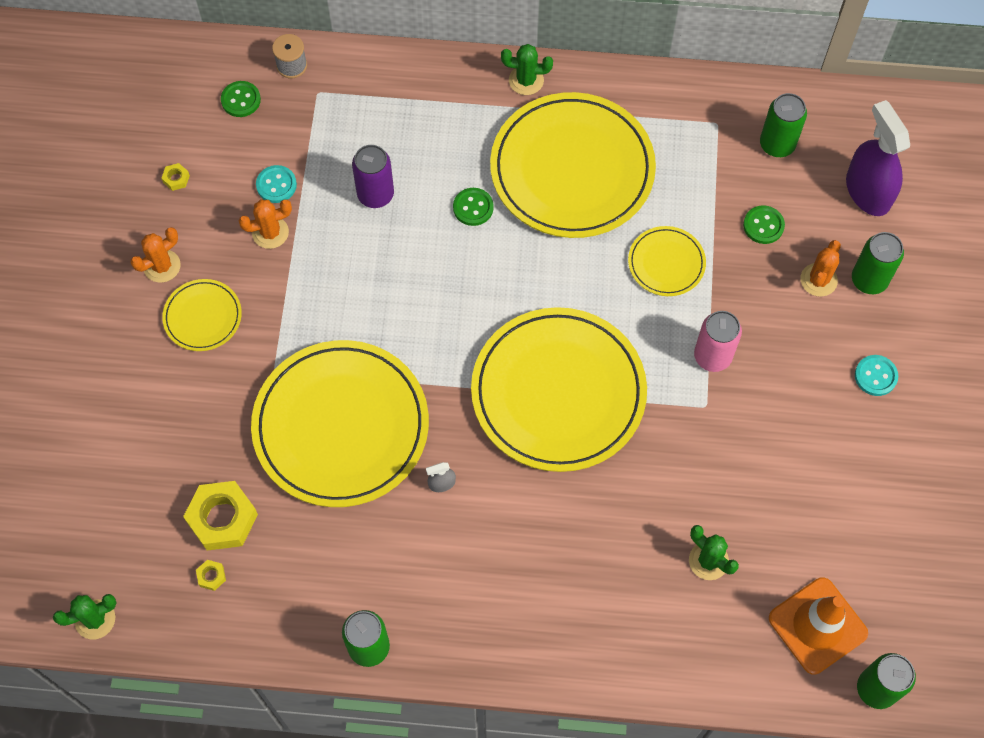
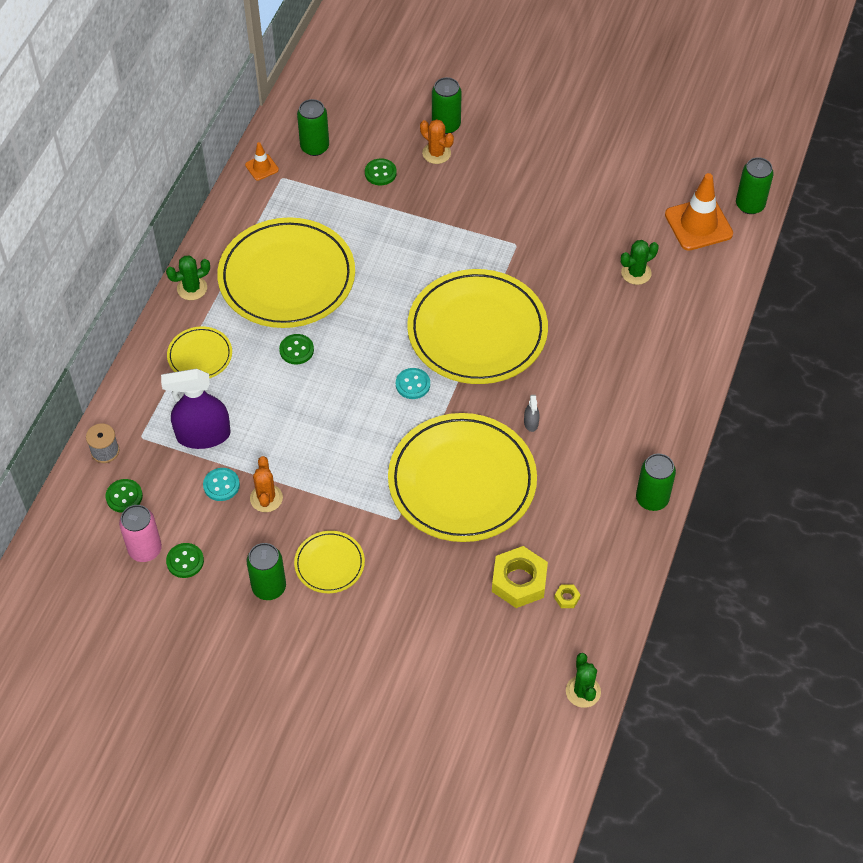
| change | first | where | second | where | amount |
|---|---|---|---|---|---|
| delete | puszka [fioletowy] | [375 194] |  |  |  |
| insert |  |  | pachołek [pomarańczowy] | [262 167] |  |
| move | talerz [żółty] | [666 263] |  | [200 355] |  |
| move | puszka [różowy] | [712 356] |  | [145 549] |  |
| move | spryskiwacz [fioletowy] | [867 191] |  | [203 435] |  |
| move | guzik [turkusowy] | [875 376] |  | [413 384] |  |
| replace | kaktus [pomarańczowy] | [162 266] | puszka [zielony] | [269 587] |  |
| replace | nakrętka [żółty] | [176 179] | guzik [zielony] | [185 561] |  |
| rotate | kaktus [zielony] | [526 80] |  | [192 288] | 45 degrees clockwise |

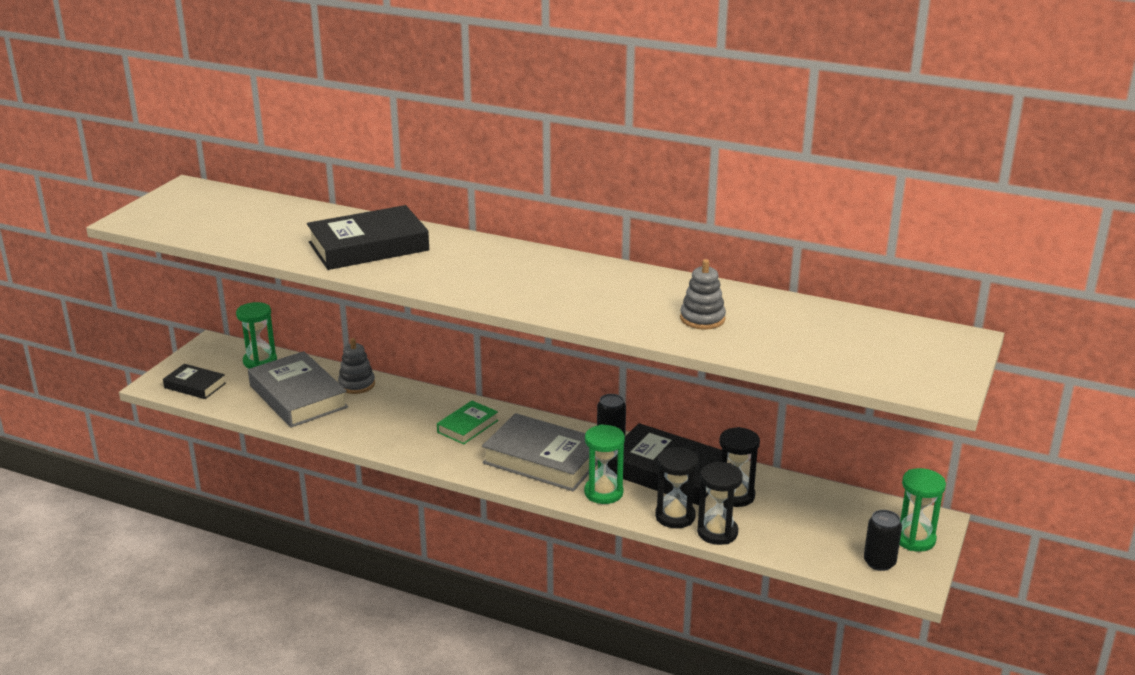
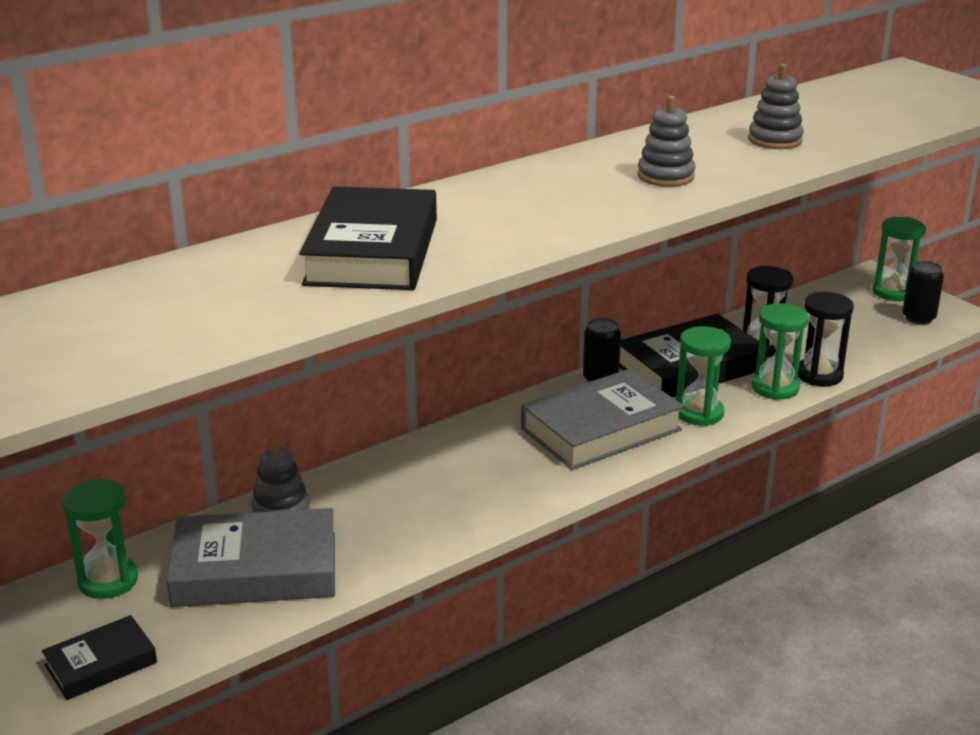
| change | first | where | second | where | amount |
|---|---|---|---|---|---|
| delete | książka [zielony] | [467 426] |  |  |  |
| insert |  |  | zabawka nakładanka [szary] | [665 176] |  |
| recolor | klepsydra [czarny] | [675 516] | klepsydra [zielony] | [775 388] |  |

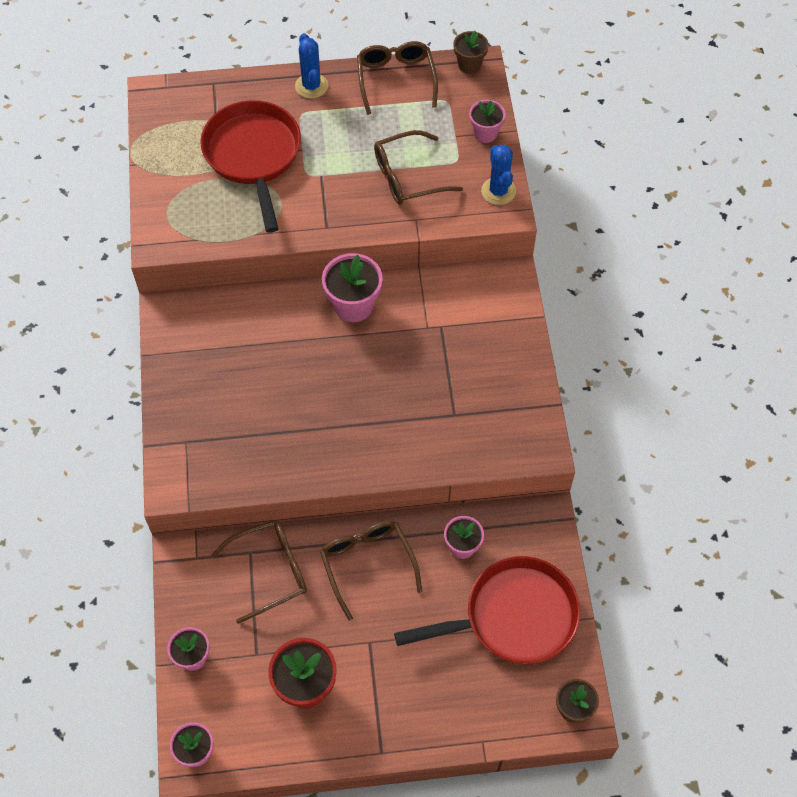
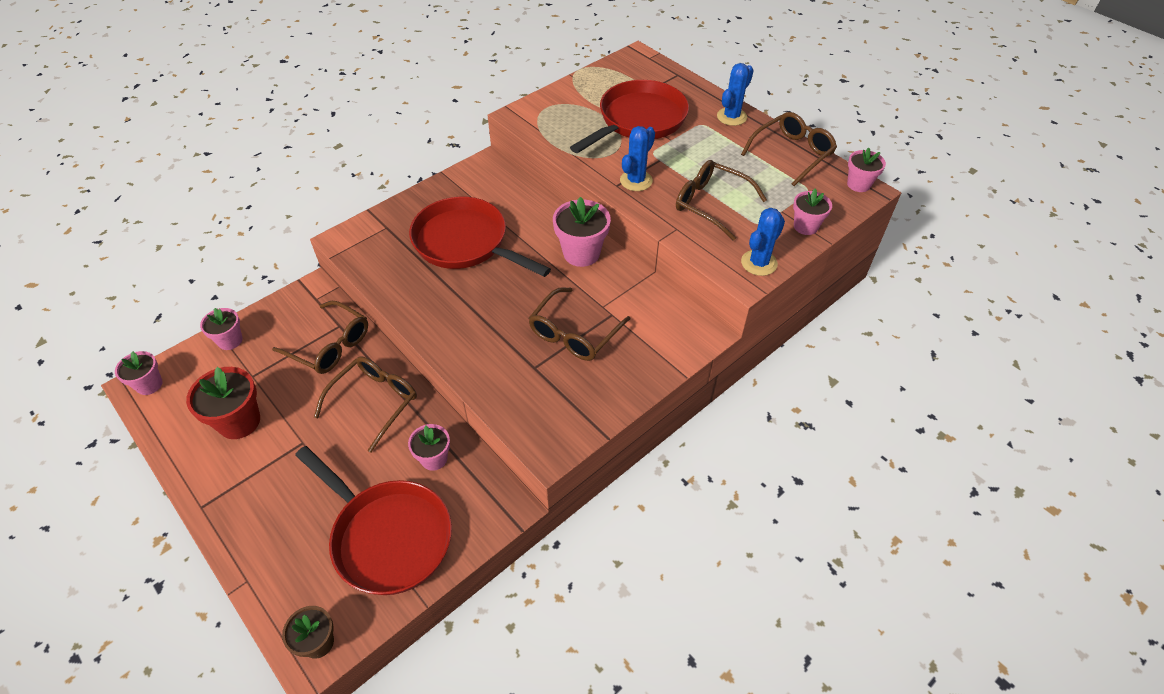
| change | first | where | second | where | amount |
|---|---|---|---|---|---|
| insert |  |  | patelnia [czerwony] | [465 243] |  |
| insert |  |  | okulary [brązowy] | [574 334] |  |
| insert |  |  | kaktus [niebieski] | [636 181] |  |
| recolor | doniczka [brązowy] | [469 64] | doniczka [różowy] | [858 184] |  |

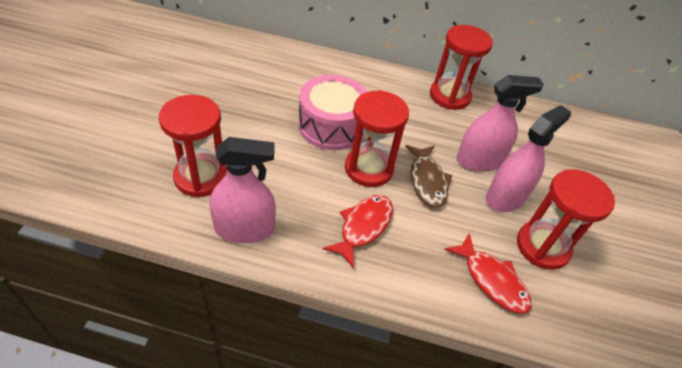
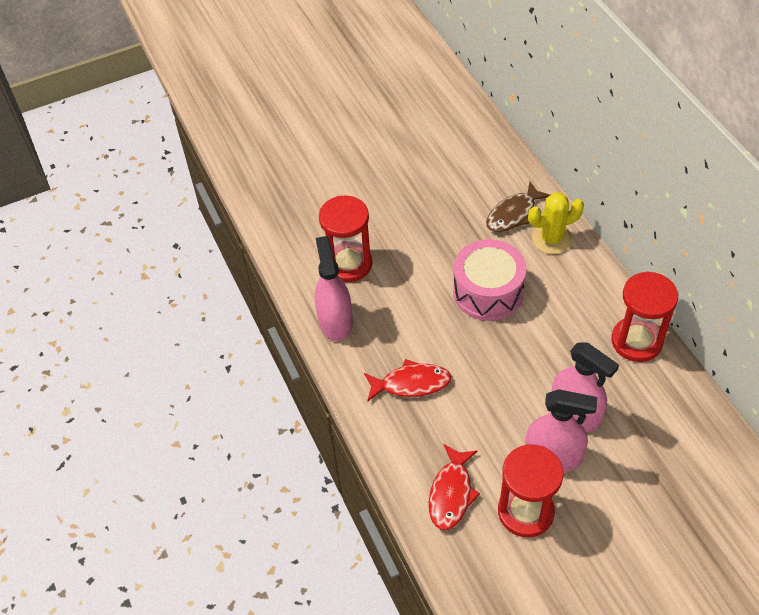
| change | first | where | second | where | amount |
|---|---|---|---|---|---|
| delete | klepsydra [czerwony] | [368 169] |  |  |  |
| insert |  |  | kaktus [żółty] | [552 239] |  |
| move | ryba [brązowy] | [427 181] |  | [513 214] |  |
| rotate | spryskiwacz [różowy] | [244 229] |  | [335 321] | 150 degrees counterclockwise |

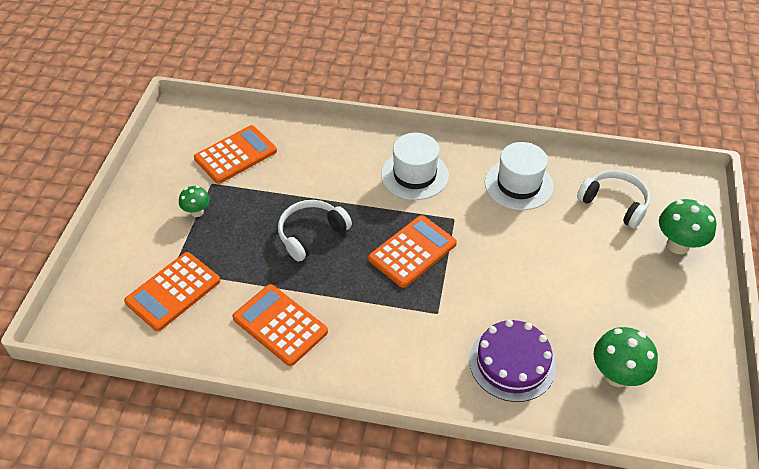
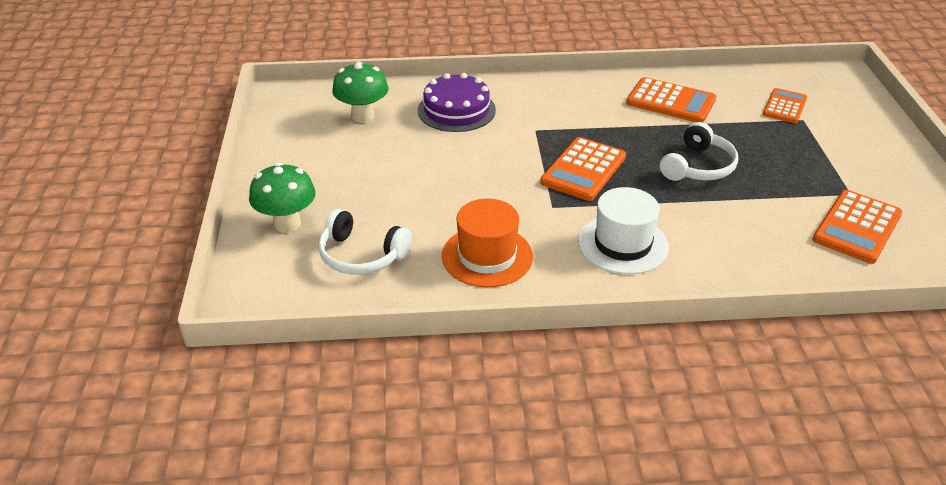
| change | first | where | second | where | amount |
|---|---|---|---|---|---|
| delete | grzyb [zielony] | [197 212] |  |  |  |
| recolor | kapelusz [biały] | [518 184] | kapelusz [pomarańczowy] | [487 256] |  |
| resize | kalkulator [pomarańczowy] | [173 291] |  | [784 106] | x0.66 |

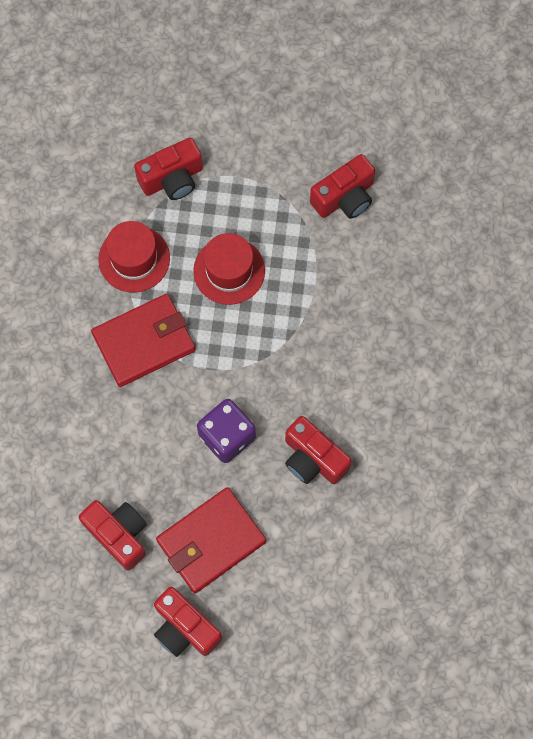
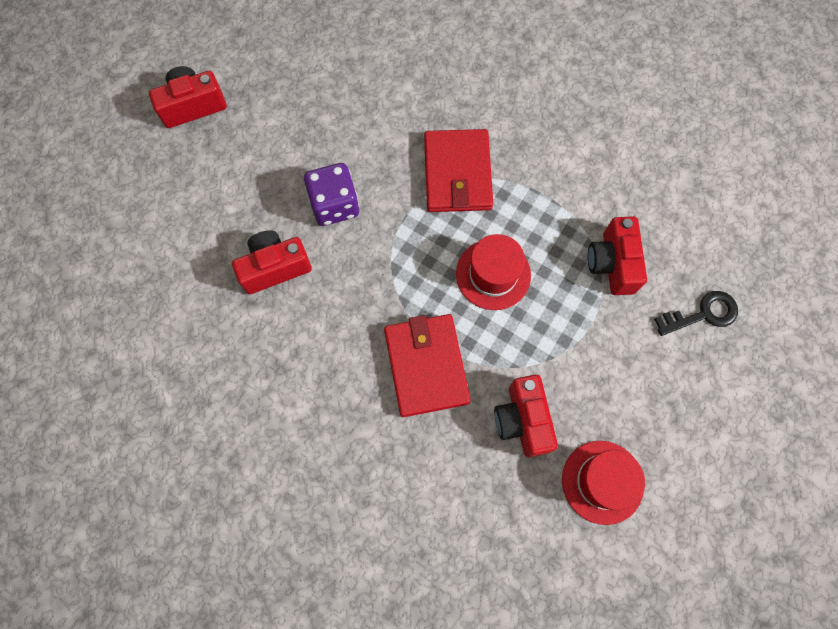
| change | first | where | second | where | amount |
|---|---|---|---|---|---|
| delete | aparat fotograficzny [czerwony] | [118 534] |  |  |  |
| insert |  |  | klucz [czarny] | [703 314] |  |
| move | kapelusz [czerwony] | [134 259] |  | [602 482] |  |
| move | portfel [czerwony] | [211 541] |  | [426 366] |  |

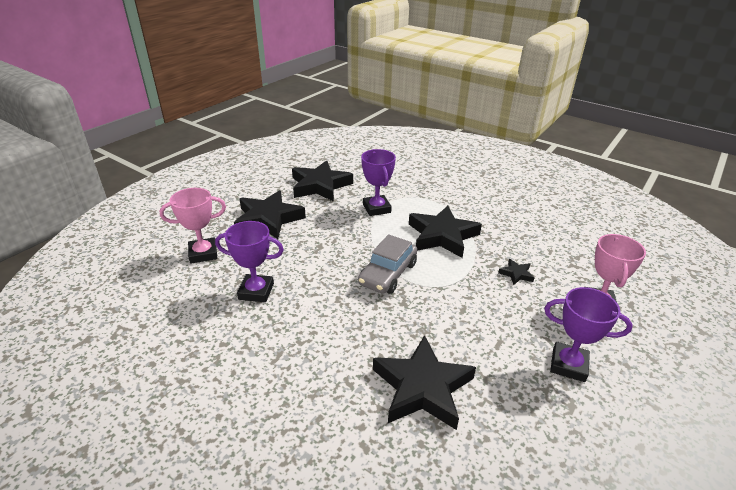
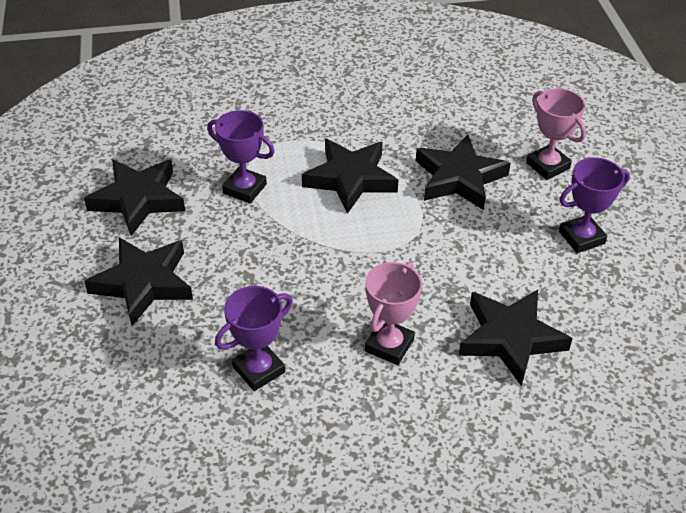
| change | first | where | second | where | amount |
|---|---|---|---|---|---|
| delete | samochód [szary] | [388 274] |  |  |  |
| move | puchar [różowy] | [203 253] |  | [389 345] |  |
| resize | gwiazda [czarny] | [516 274] |  | [459 178] | x2.33 |

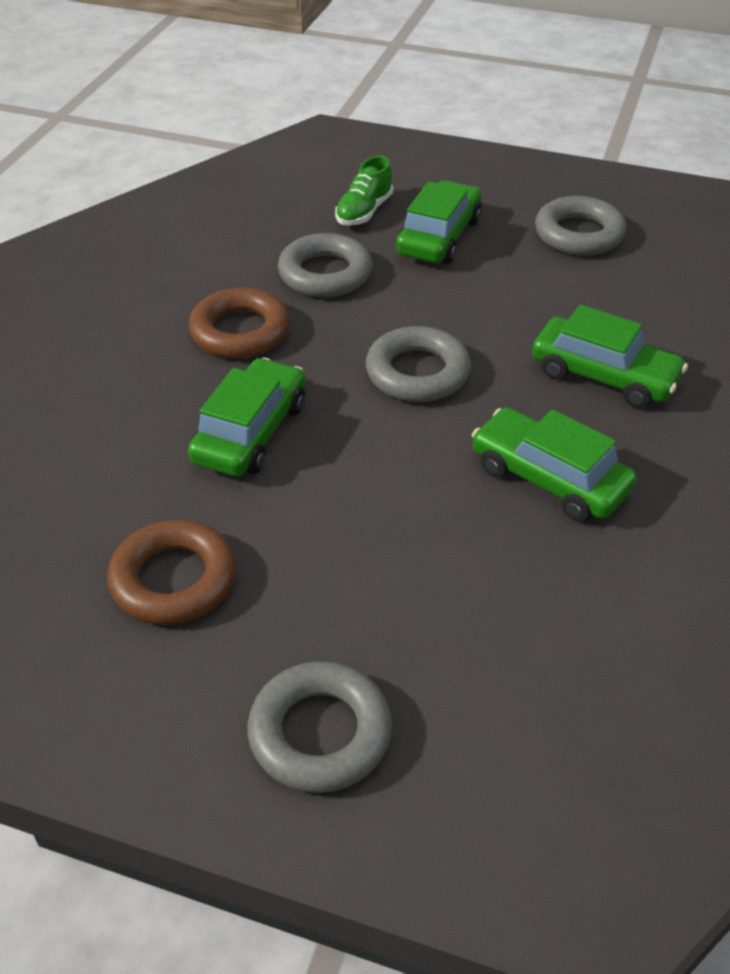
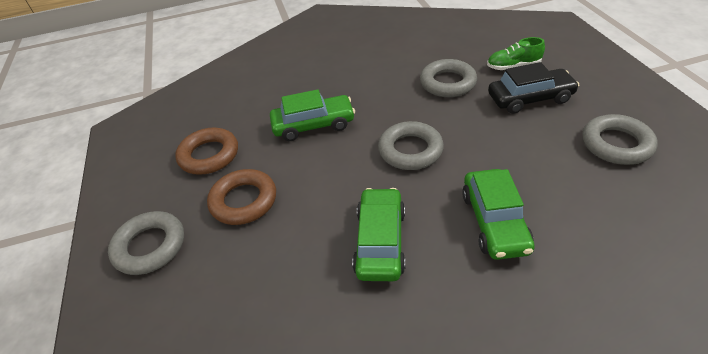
| change | first | where | second | where | amount |
|---|---|---|---|---|---|
| move | pierścień [brązowy] | [240 331] |  | [244 201] |  |
| recolor | samochód [zielony] | [439 237] | samochód [czarny] | [530 98] |  |

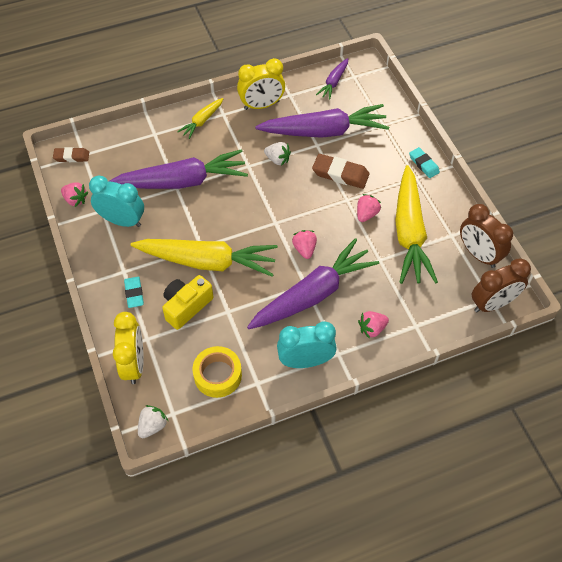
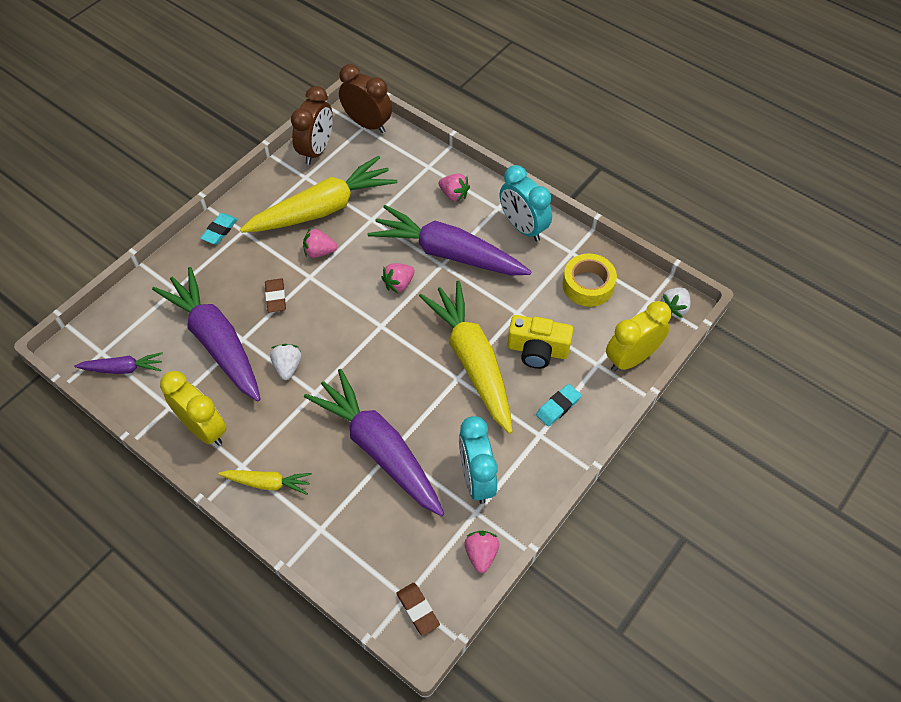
| change | first | where | second | where | amount |
|---|---|---|---|---|---|
| rotate | truskawka [biały] | [152 426] |  | [674 308] | 60 degrees counterclockwise |
| resize | gumka do mazania [brązowy] | [340 174] |  | [276 297] | x0.63 |

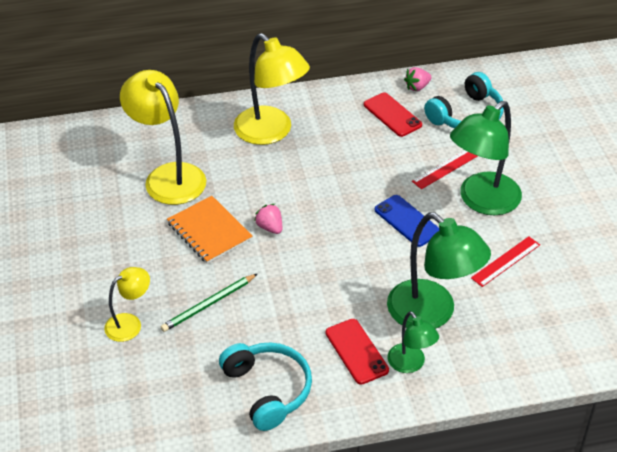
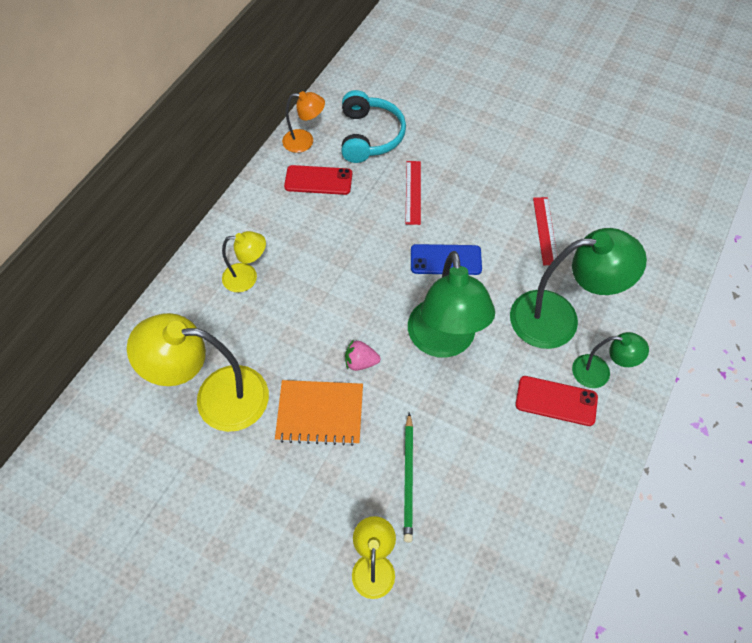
| change | first | where | second | where | amount |
|---|---|---|---|---|---|
| delete | słuchawki [turkusowy] | [267 390] |  |  |  |
| move | lampka [zielony] | [481 201] |  | [443 342] |  |
| replace | truskawka [różowy] | [417 87] | lampka [pomarańczowy] | [305 141] |  |
| resize | lampka [żółty] | [271 132] |  | [247 277] | x0.53 |

